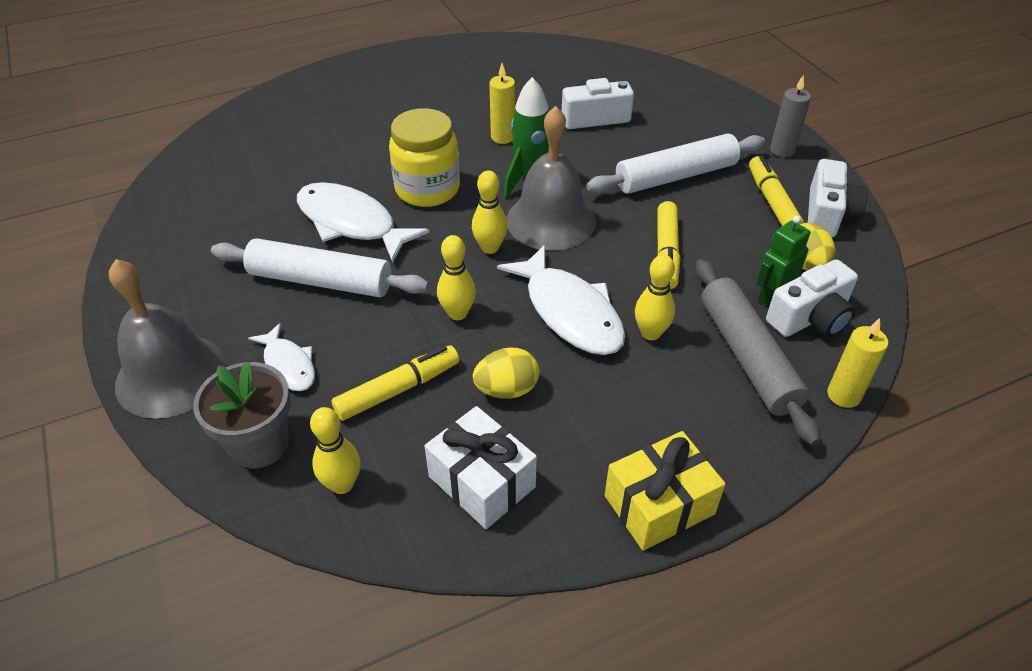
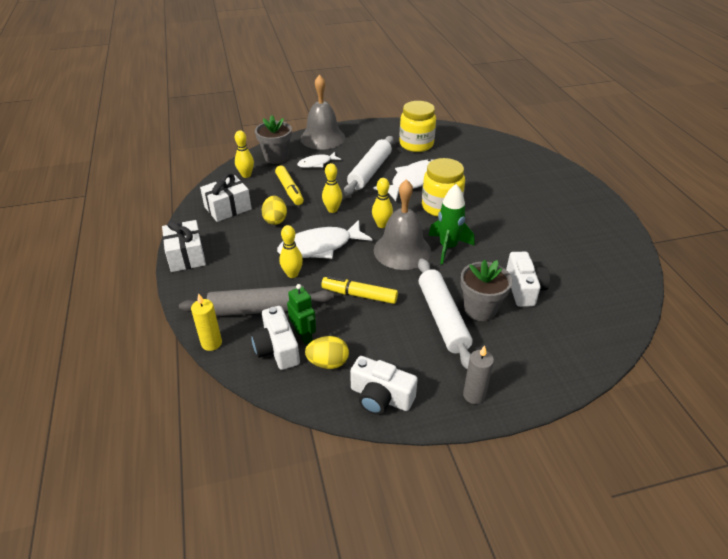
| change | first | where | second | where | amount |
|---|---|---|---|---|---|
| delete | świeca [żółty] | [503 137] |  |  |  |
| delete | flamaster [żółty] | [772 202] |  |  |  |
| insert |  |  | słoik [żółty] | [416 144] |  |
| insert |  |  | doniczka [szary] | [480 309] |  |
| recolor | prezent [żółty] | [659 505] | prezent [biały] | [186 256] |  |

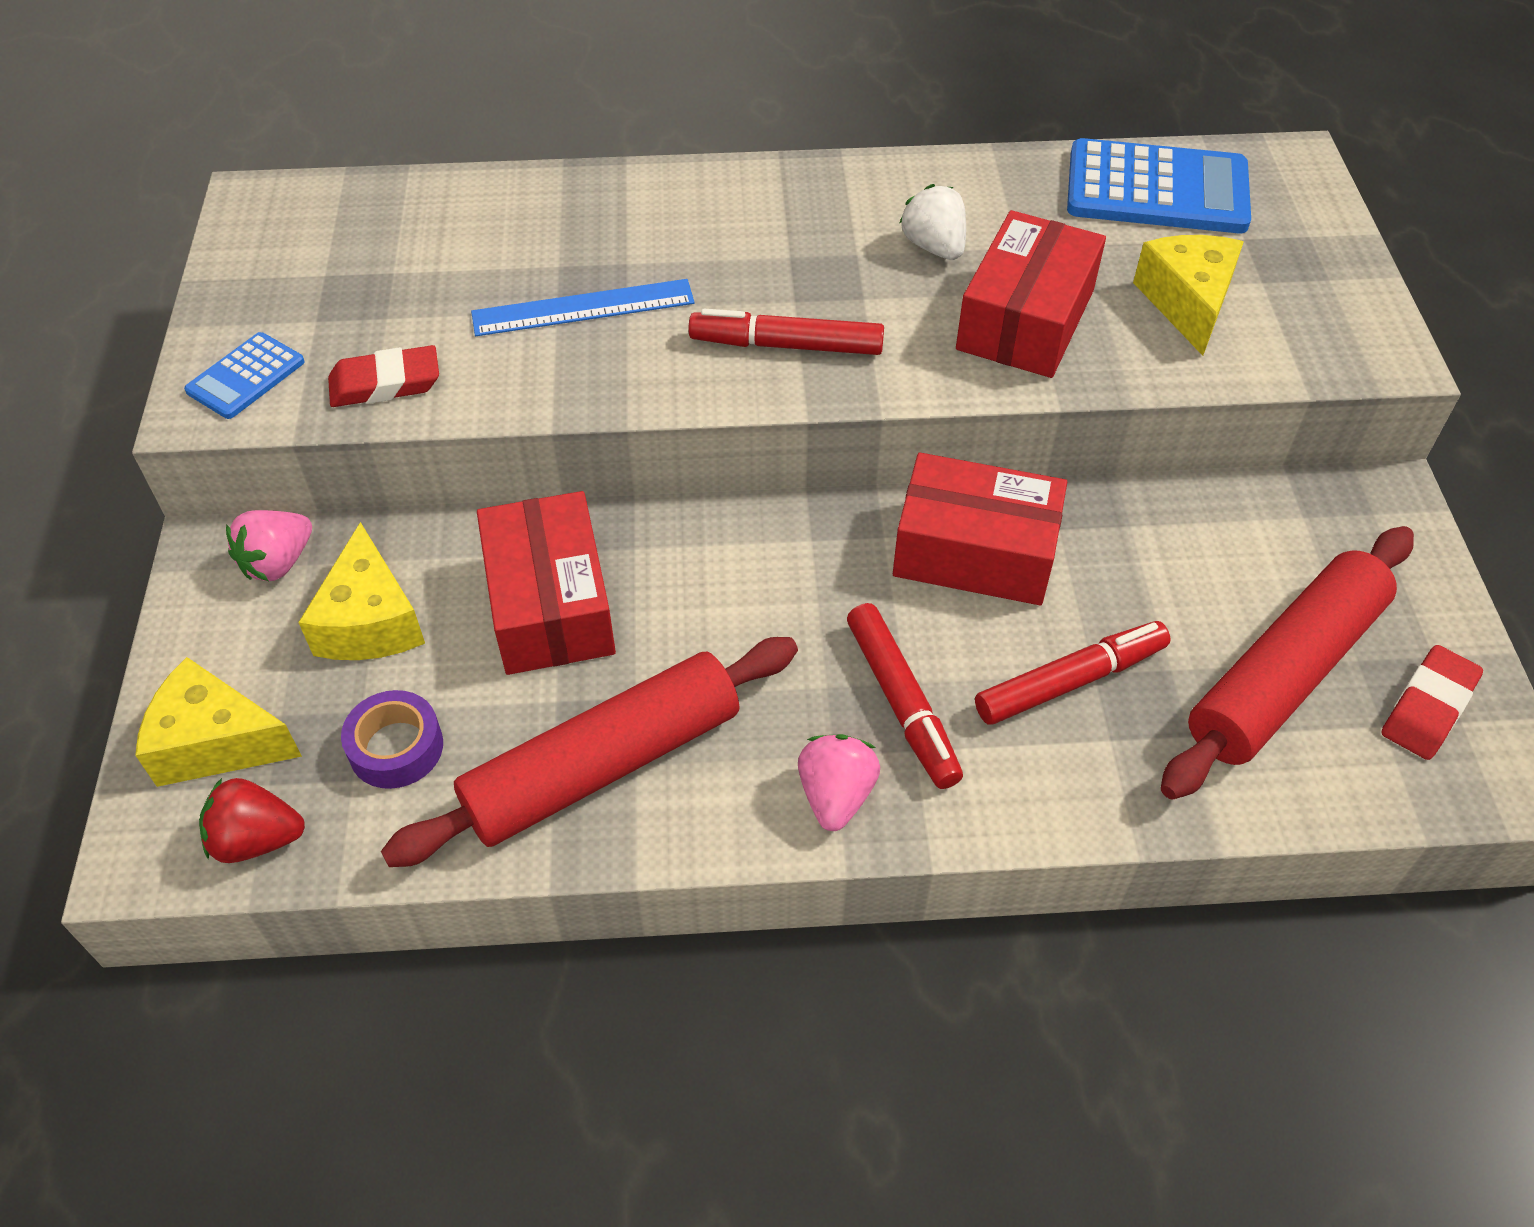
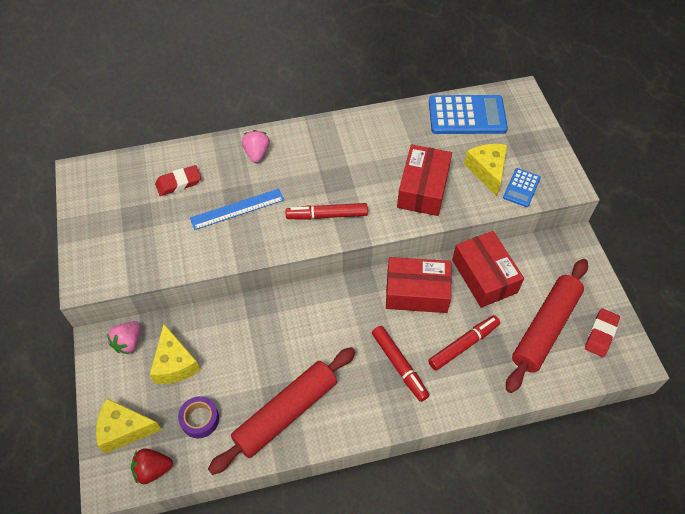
| change | first | where | second | where | amount |
|---|---|---|---|---|---|
| delete | truskawka [biały] | [934 247] |  |  |  |
| move | kalkulator [niebieski] | [246 377] |  | [521 188] |  |
| move | gumka do mazania [czerwony] | [385 384] |  | [178 183] |  |
| move | pudełko [czerwony] | [550 604] |  | [484 276] |  |
| move | truskawka [różowy] | [836 795] |  | [257 153] |  |

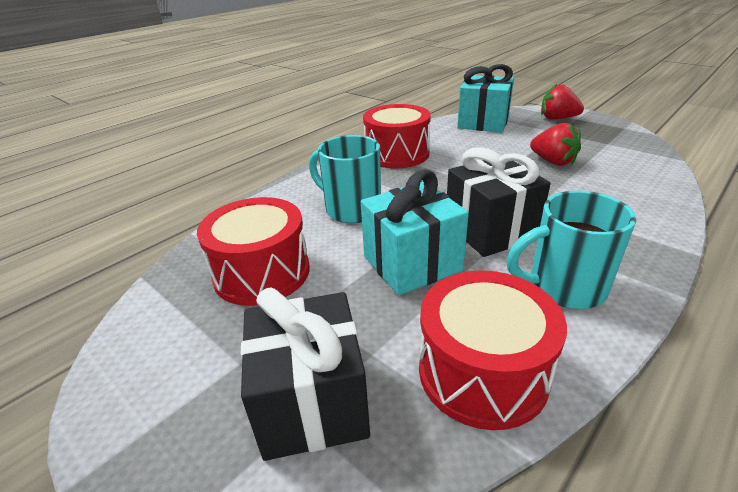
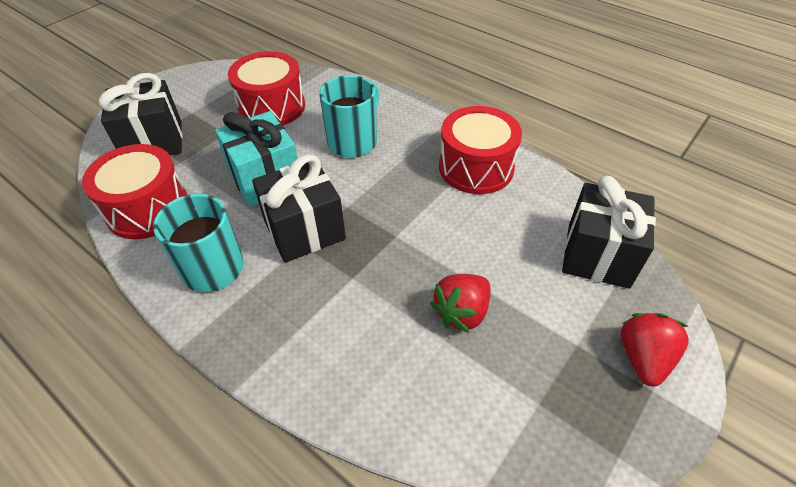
| change | first | where | second | where | amount |
|---|---|---|---|---|---|
| recolor | prezent [turkusowy] | [483 123] | prezent [czarny] | [597 255] |  |

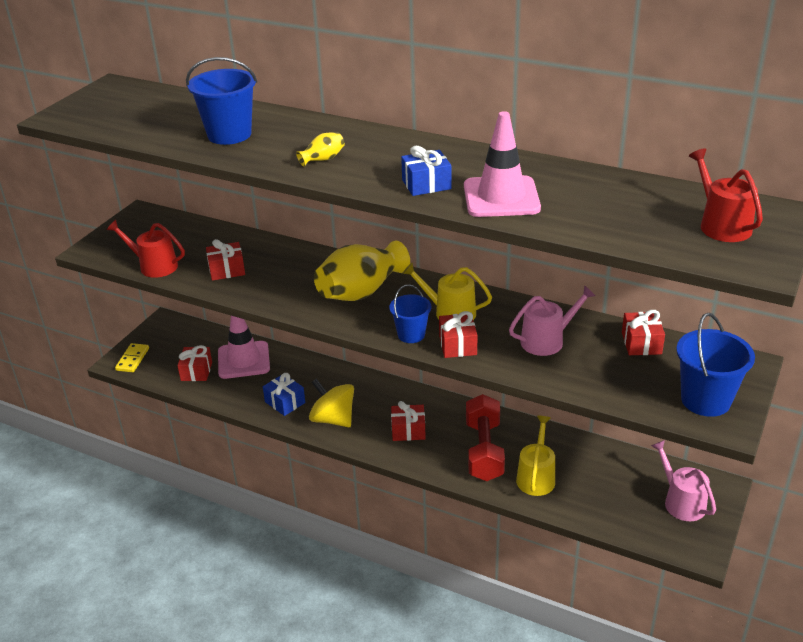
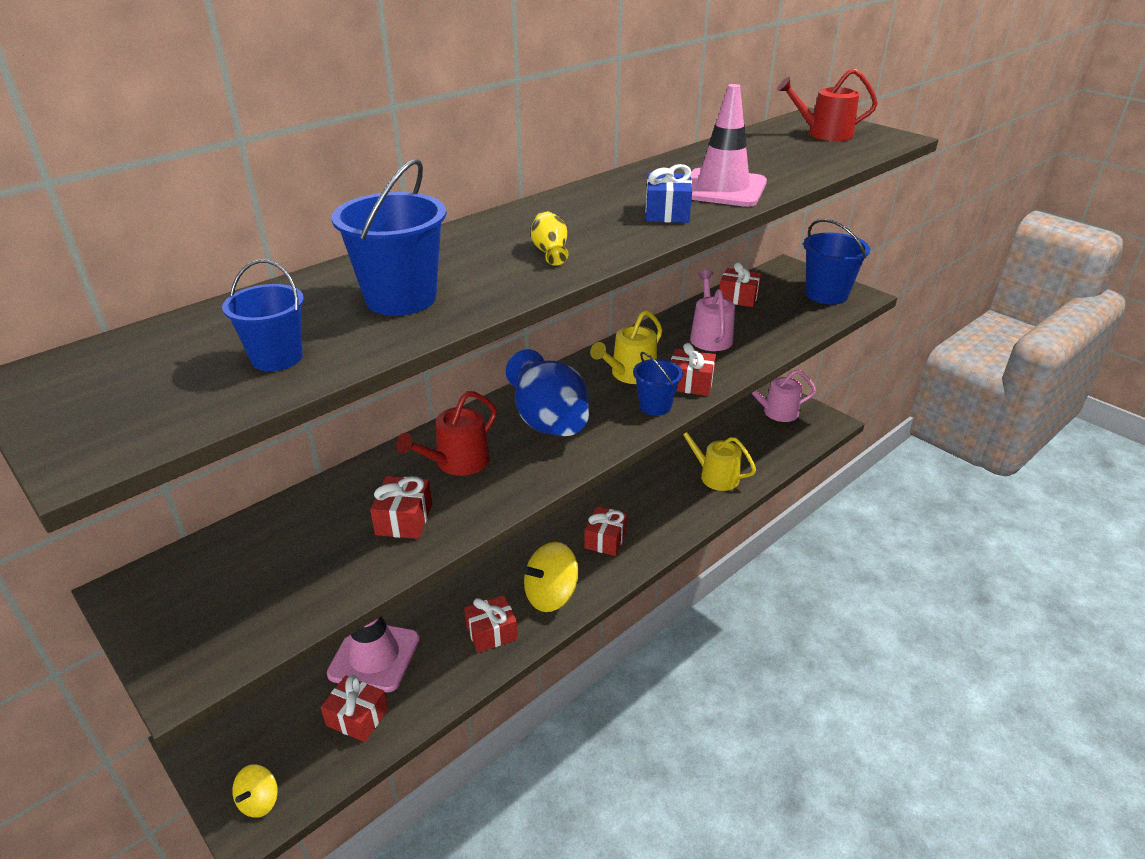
| change | first | where | second | where | amount |
|---|---|---|---|---|---|
| delete | hantel [czerwony] | [484 451] |  |  |  |
| insert |  |  | wiadro [niebieski] | [277 358] |  |
| move | konewka [czerwony] | [154 266] |  | [457 462] |  |
| replace | kostka domina [żółty] | [132 359] | bączek [żółty] | [259 801] |  |
| recolor | prezent [niebieski] | [285 402] | prezent [czerwony] | [491 632] |  |
| recolor | wazon [żółty] | [361 292] | wazon [niebieski] | [548 420] |  |

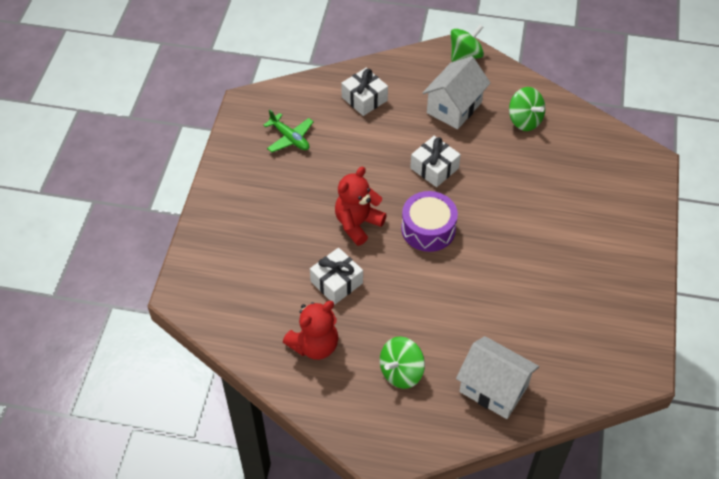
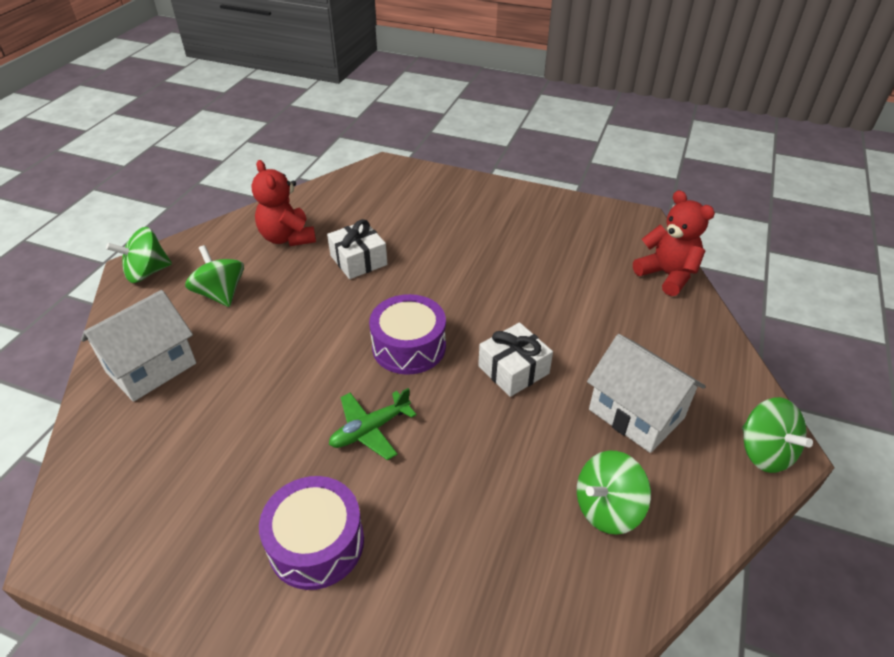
| change | first | where | second | where | amount |
|---|---|---|---|---|---|
| delete | prezent [biały] | [364 99] |  |  |  |
| insert |  |  | bączek [zielony] | [147 272] |  |
| insert |  |  | bęben [fioletowy] | [316 543] |  |
| move | samolot [zielony] | [290 138] |  | [370 430] |  |
| move | miś [czerwony] | [357 224] |  | [667 275] |  |

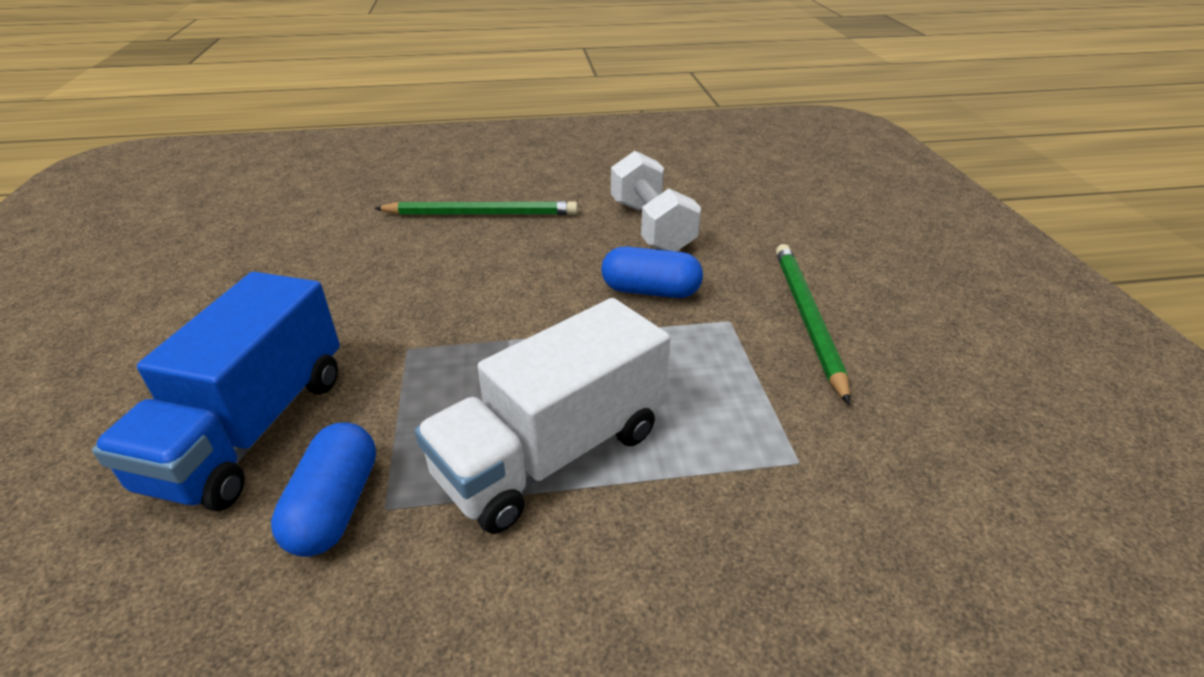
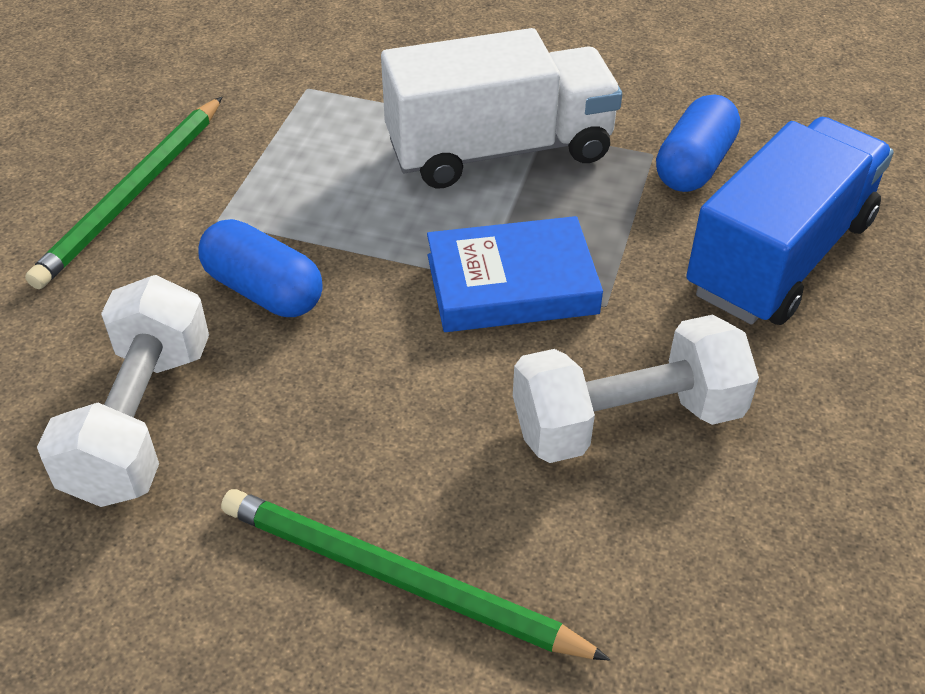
| change | first | where | second | where | amount |
|---|---|---|---|---|---|
| insert |  |  | książka [niebieski] | [511 284] |  |
| insert |  |  | hantel [biały] | [627 421] |  |

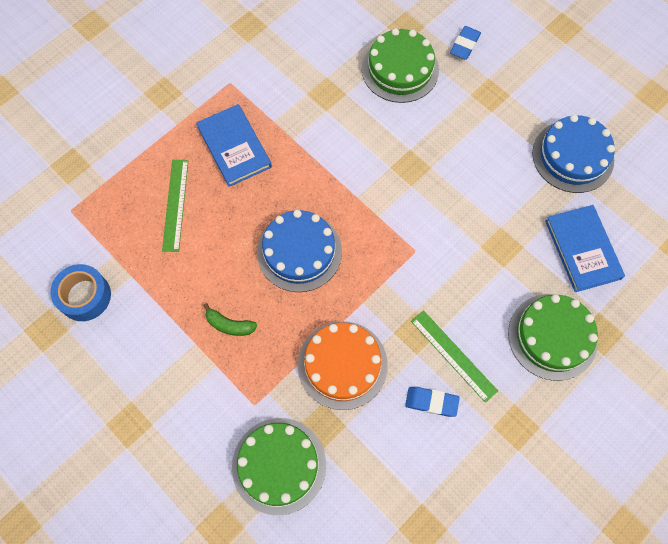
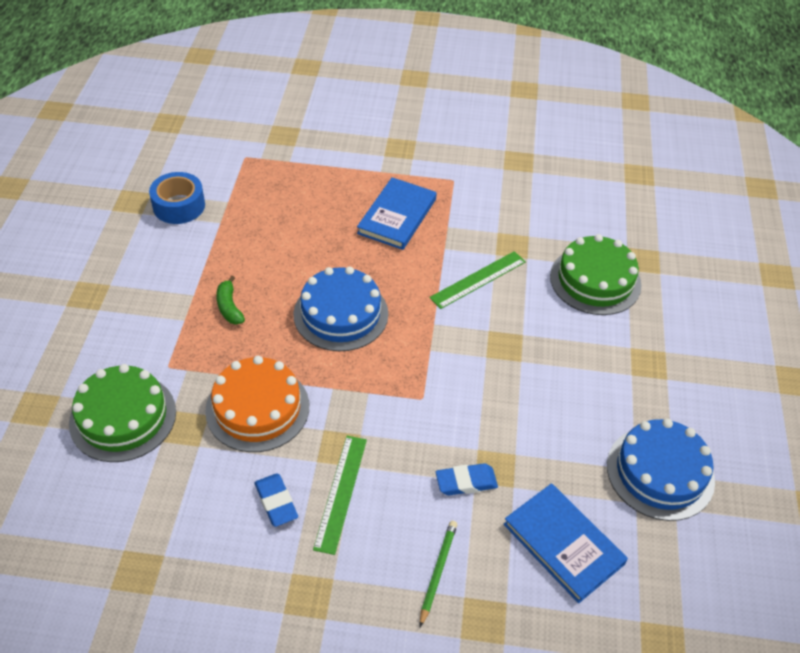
| change | first | where | second | where | amount |
|---|---|---|---|---|---|
| move | linijka [zielony] | [175 204] |  | [478 279] |  |
| move | gumka do mazania [niebieski] | [464 45] |  | [466 482] |  |
| replace | tort [zielony] | [552 336] | ołówek [zielony] | [438 572] |  |
| rotate | książka [niebieski] | [582 249] |  | [563 544] | 75 degrees counterclockwise |

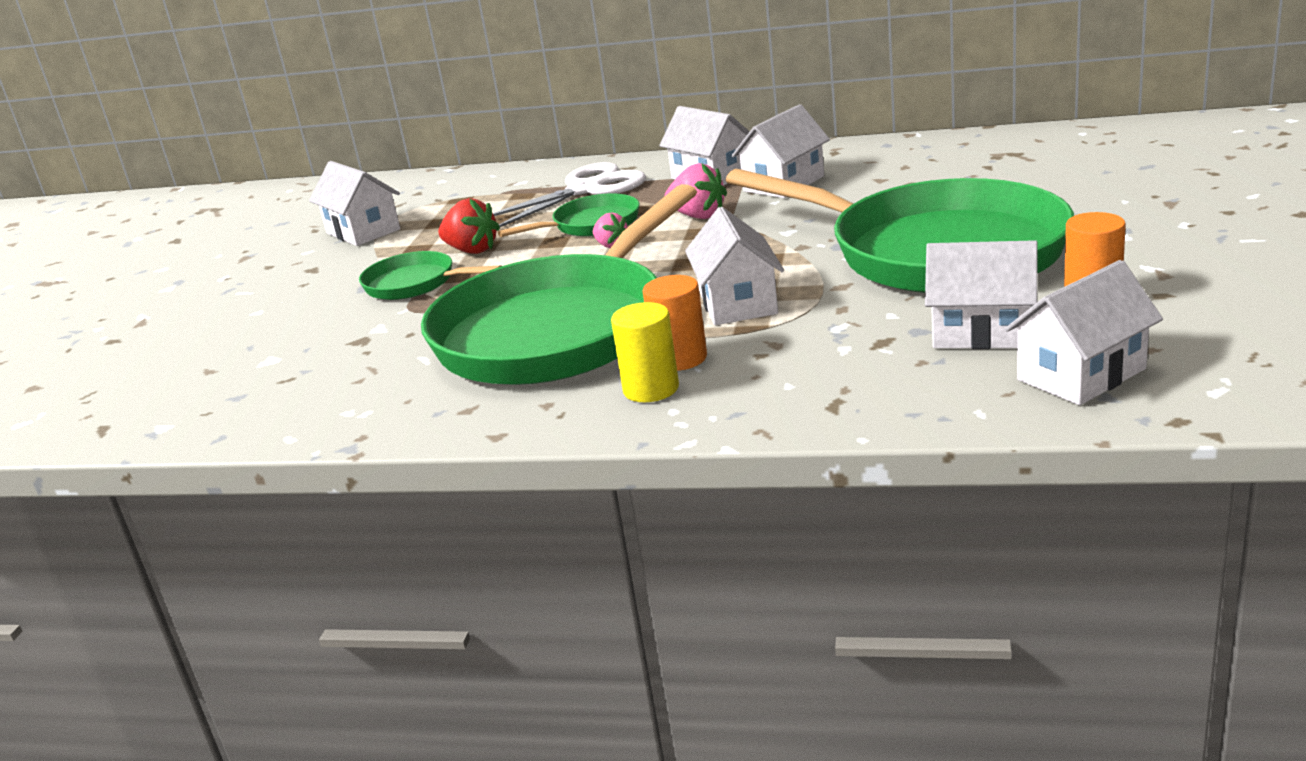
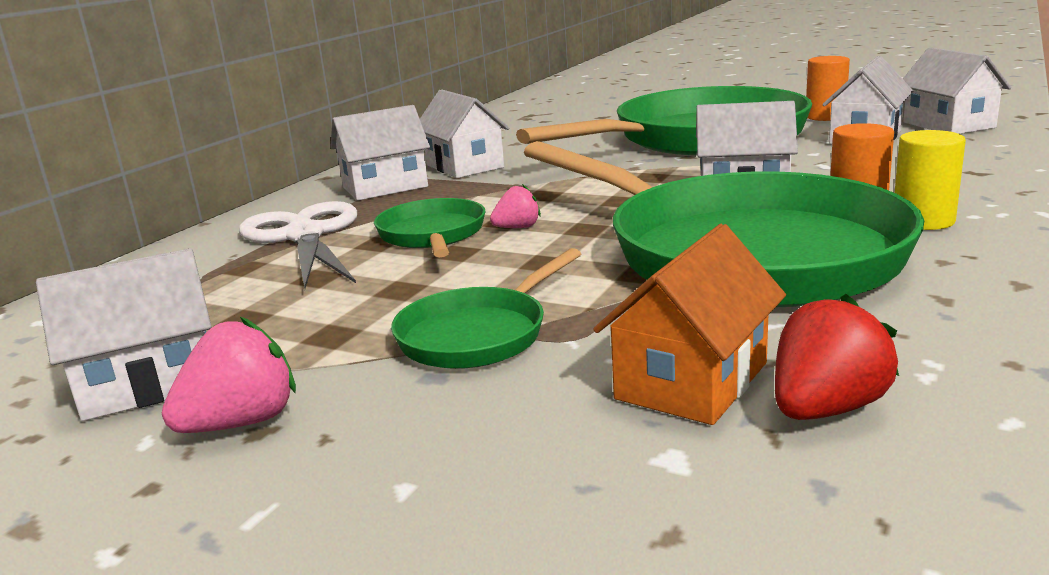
| change | first | where | second | where | amount |
|---|---|---|---|---|---|
| insert |  |  | domek [pomarańczowy] | [691 381] |  |
| move | truskawka [czerwony] | [472 250] |  | [826 409] |  |
| move | truskawka [różowy] | [698 216] |  | [241 423] |  |

